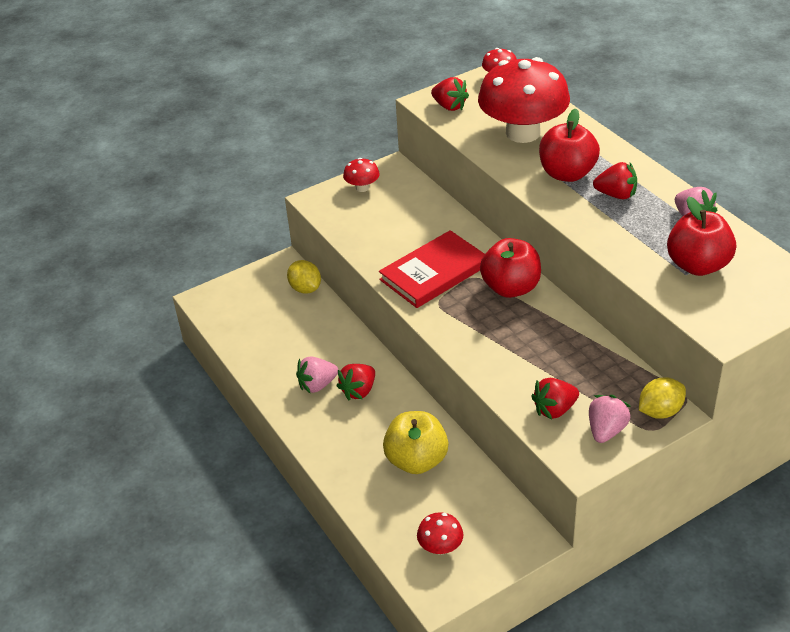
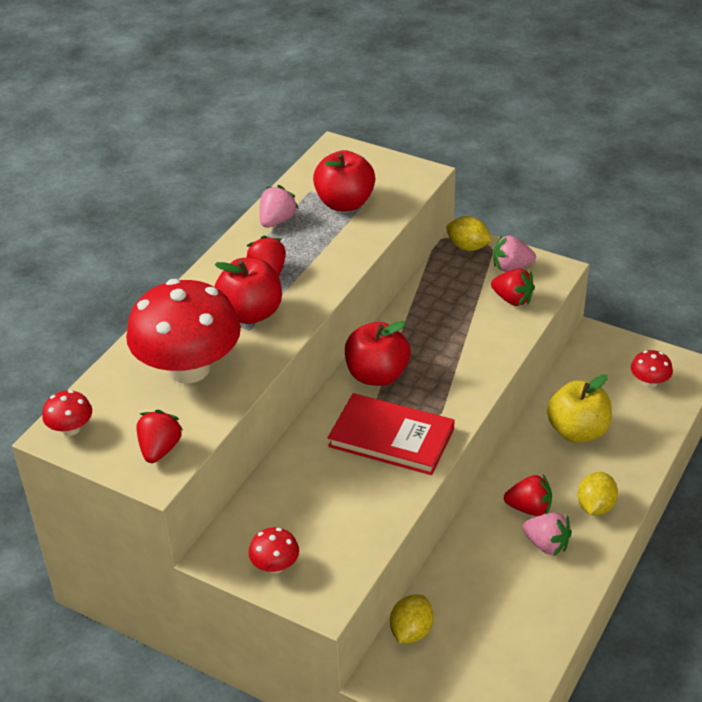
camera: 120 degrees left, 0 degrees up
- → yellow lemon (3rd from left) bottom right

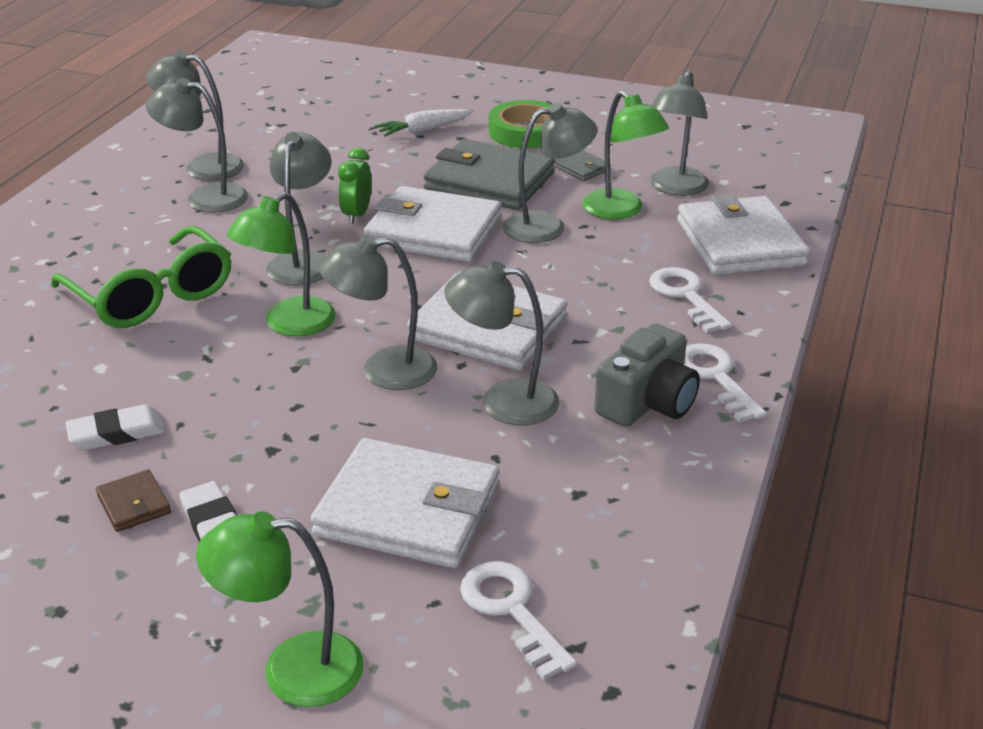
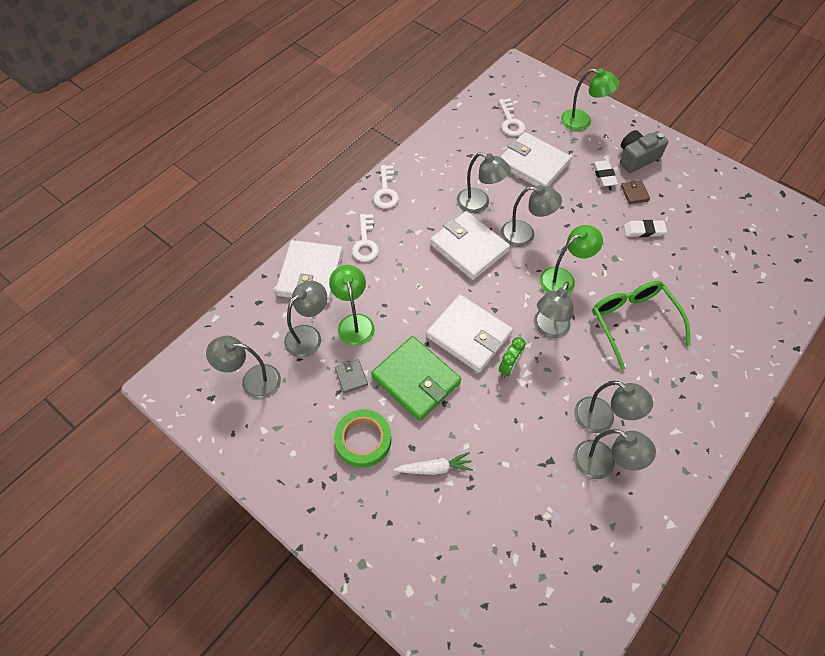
camera: 160 degrees left, 25 degrees up
grey lamp (6th from left in the first image) top centre → grey lamp (1st from left) middle left, moved
grey wallet (1st from left) top centre → green wallet centre
grey camera centre → grey camera top right, moved

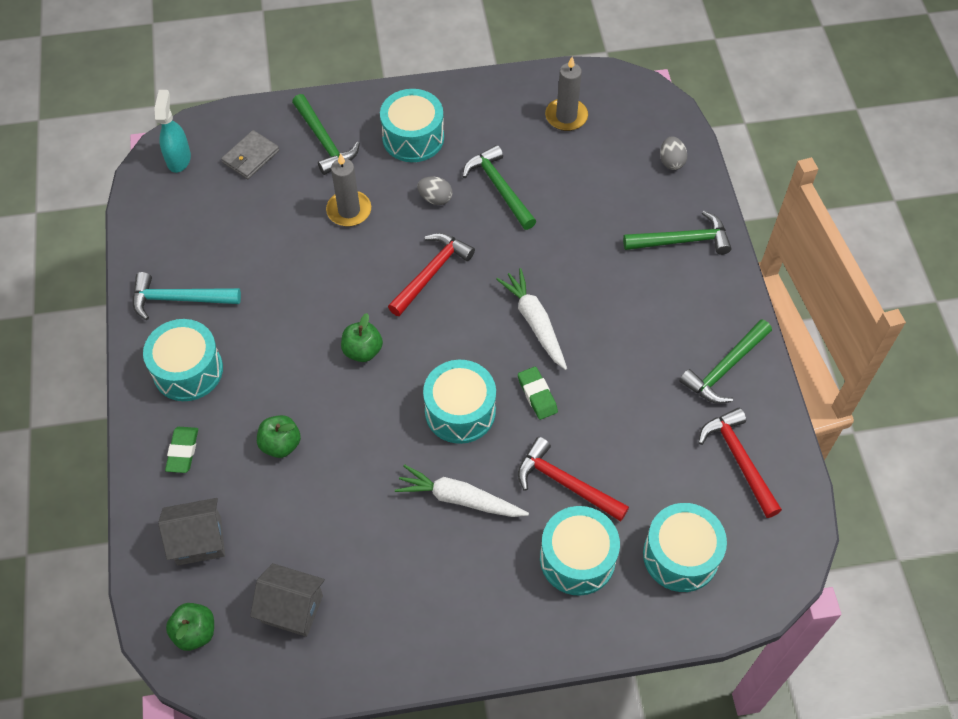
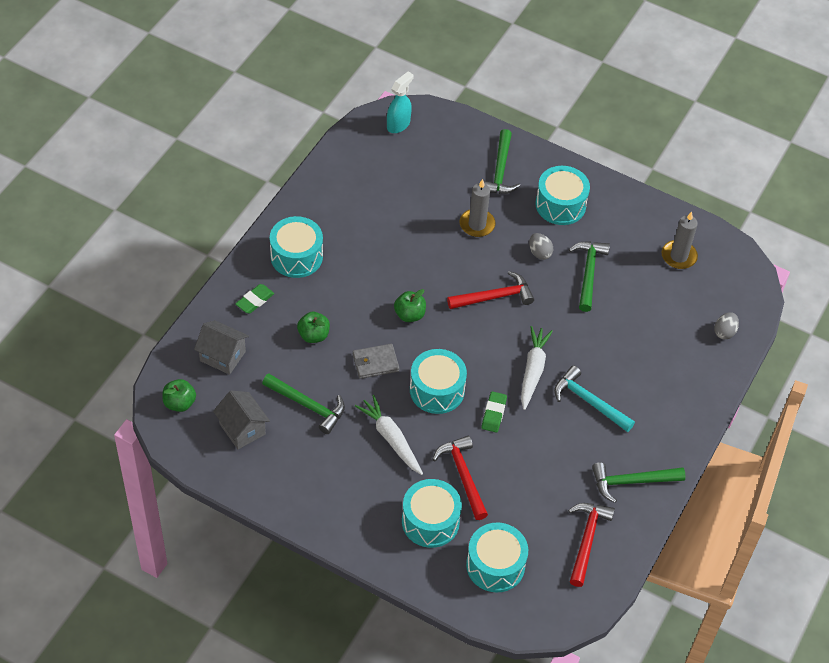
camera: 35 degrees right, 5 degrees down
green hammer (3rd from left in the first image) top right → green hammer (1st from left) centre, moved
grey wallet top left → grey wallet centre, moved
turquoise hammer middle left → turquoise hammer middle right, moved

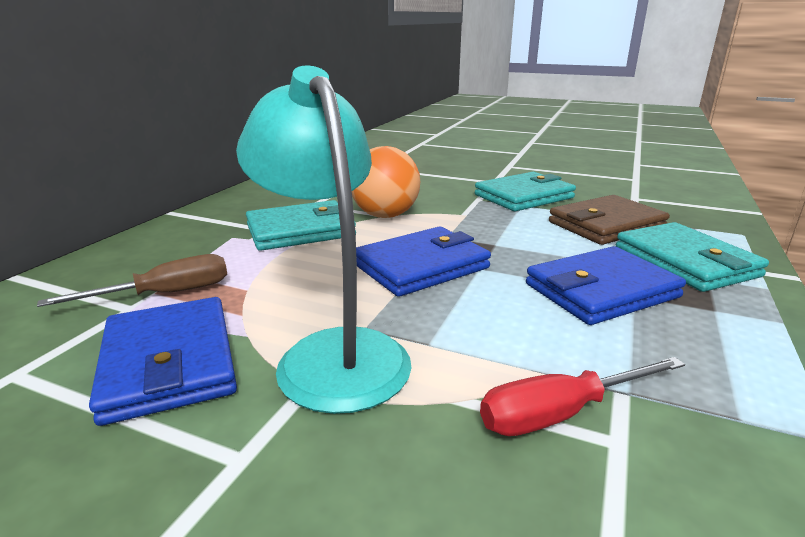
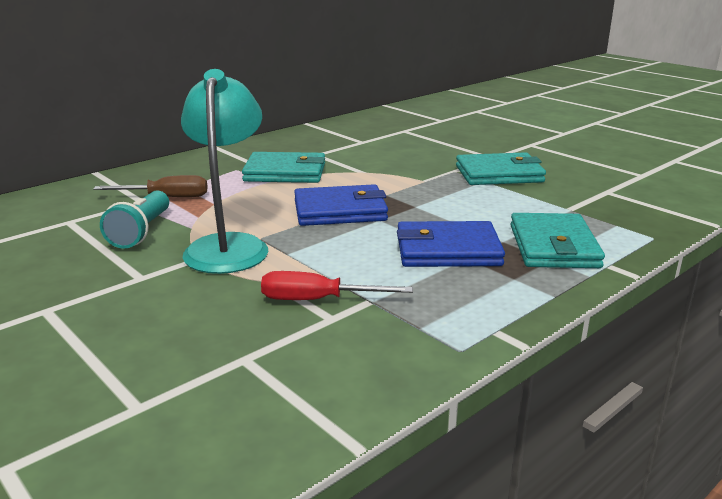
camera: 25 degrees right, 0 degrees up
blue wallet (1st from left) bottom left → turquoise flashlight middle left
orange ball centre → -
brown wallet middle right → -

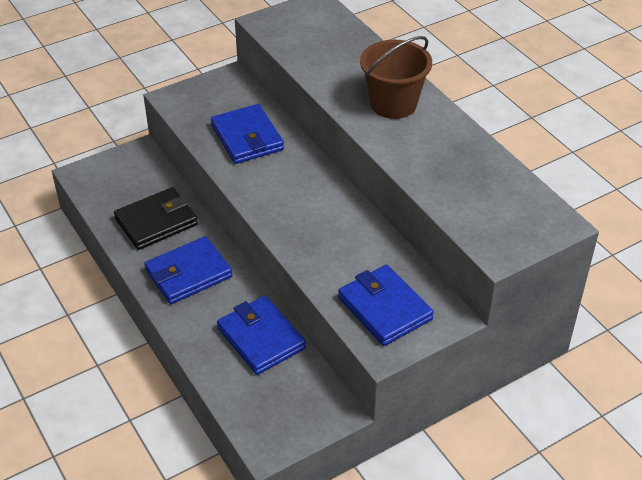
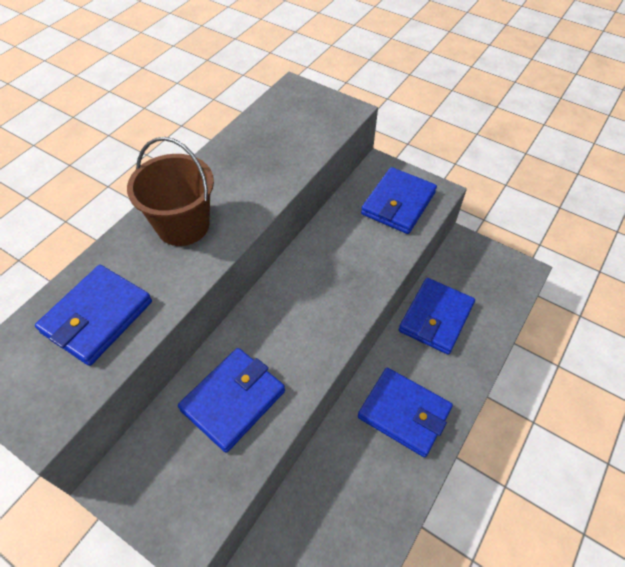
camera: 115 degrees left, 10 degrees up
- → blue wallet (1st from left) middle left
black wallet middle left → -

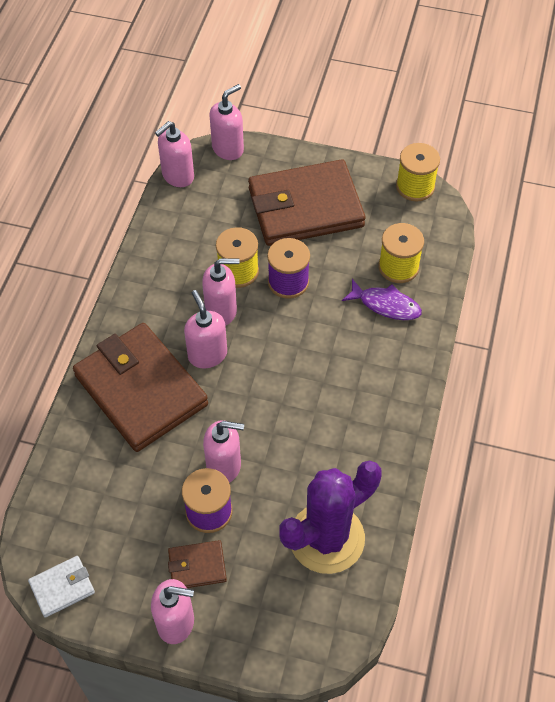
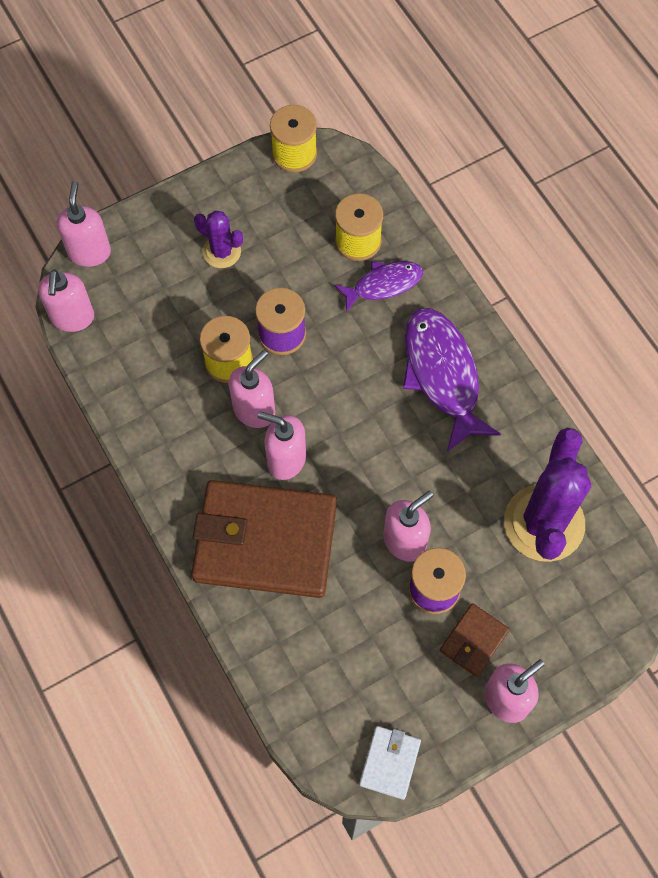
camera: 45 degrees left, 10 degrees up
brown wallet (3rd from left) top centre → purple cactus (1st from left) top left
- → purple fish (2nd from left) middle right

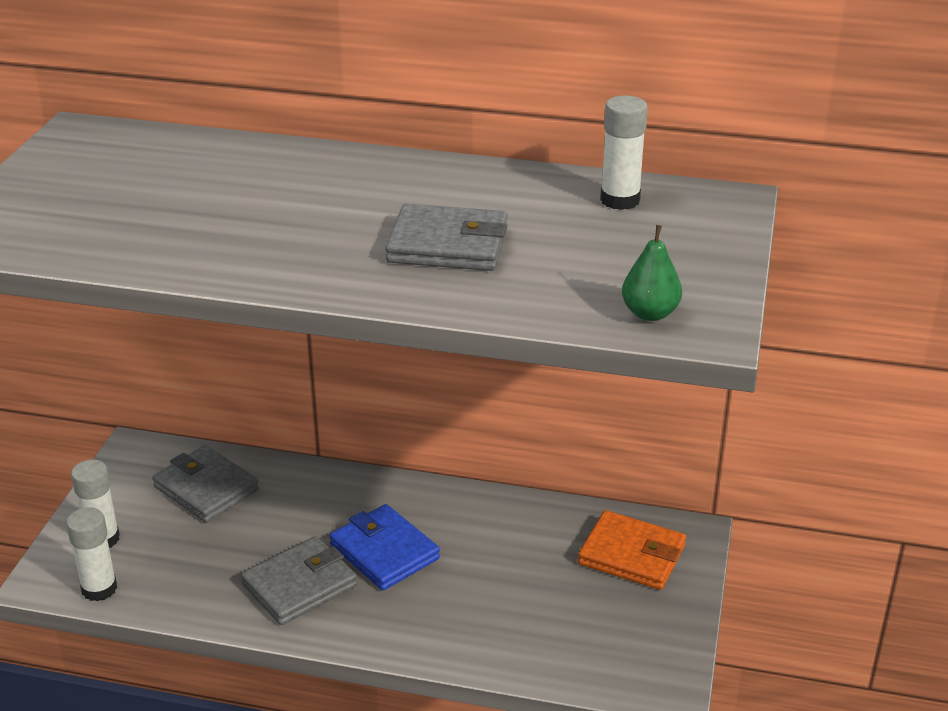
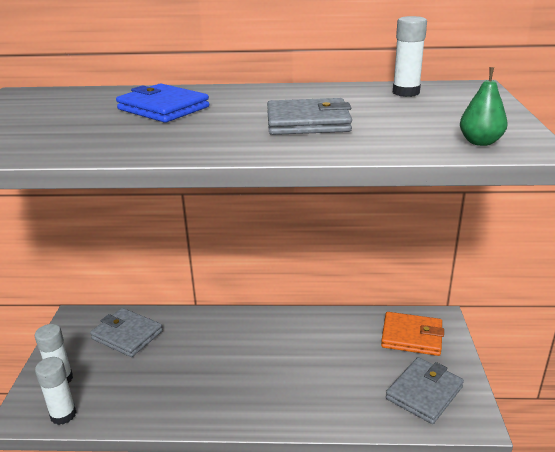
camera: 10 degrees left, 5 degrees down
blue wallet bottom centre → blue wallet top left, moved
grey wallet (2nd from left in the first image) bottom left → grey wallet (3rd from left) bottom right, moved

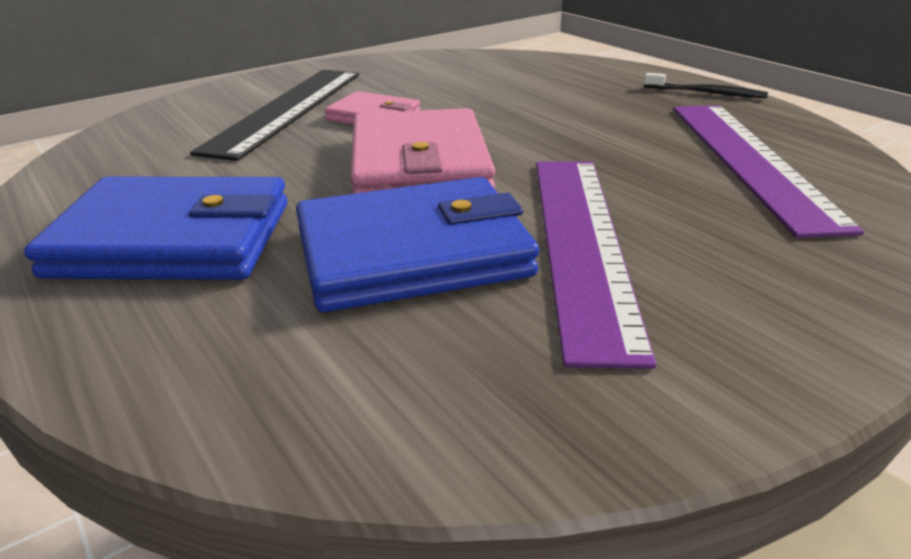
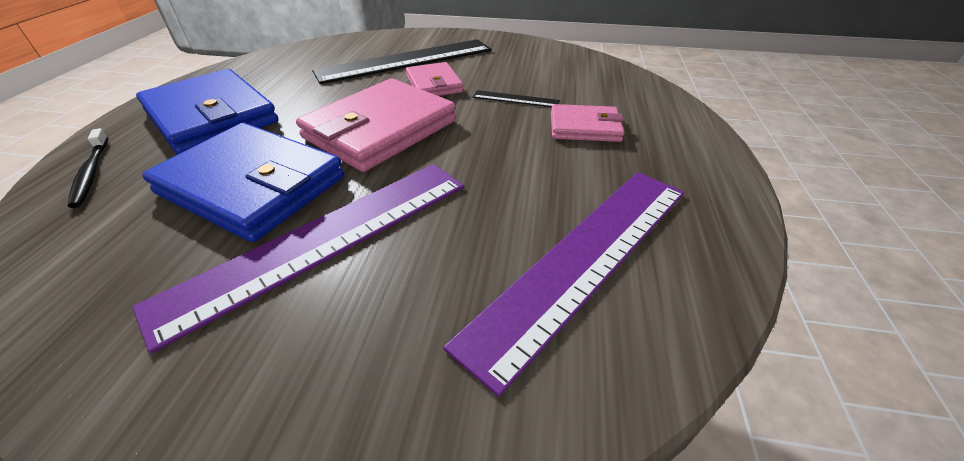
camera: 45 degrees right, 10 degrees up
black toothbrush top right → black toothbrush middle left, moved
- → black ruler (2nd from left) top centre
- → pink wallet (3rd from left) top centre

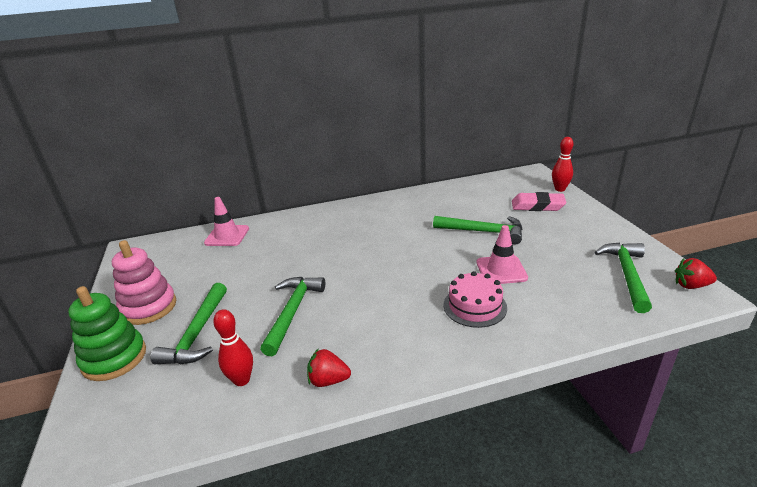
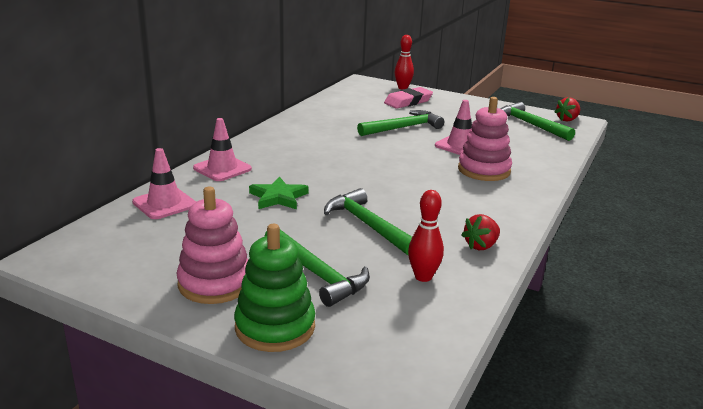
camera: 50 degrees left, 5 degrees down
- → pink traffic cone (2nd from left) middle left
- → green star centre
pink cake centre → pink stacking toy (2nd from left) middle right

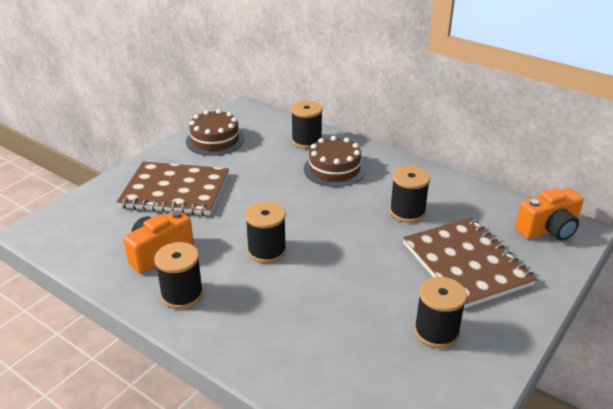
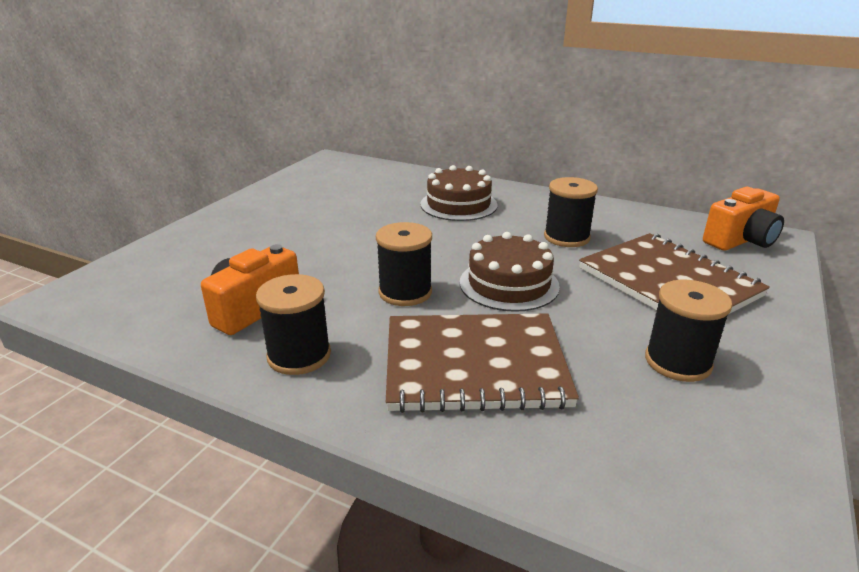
camera: 10 degrees left, 5 degrees down
brown notebook (1st from left) middle left → brown notebook (1st from left) centre, moved
brown cake (1st from left in the first image) top centre → brown cake (2nd from left) centre, moved
black spool (3rd from left) top centre → -

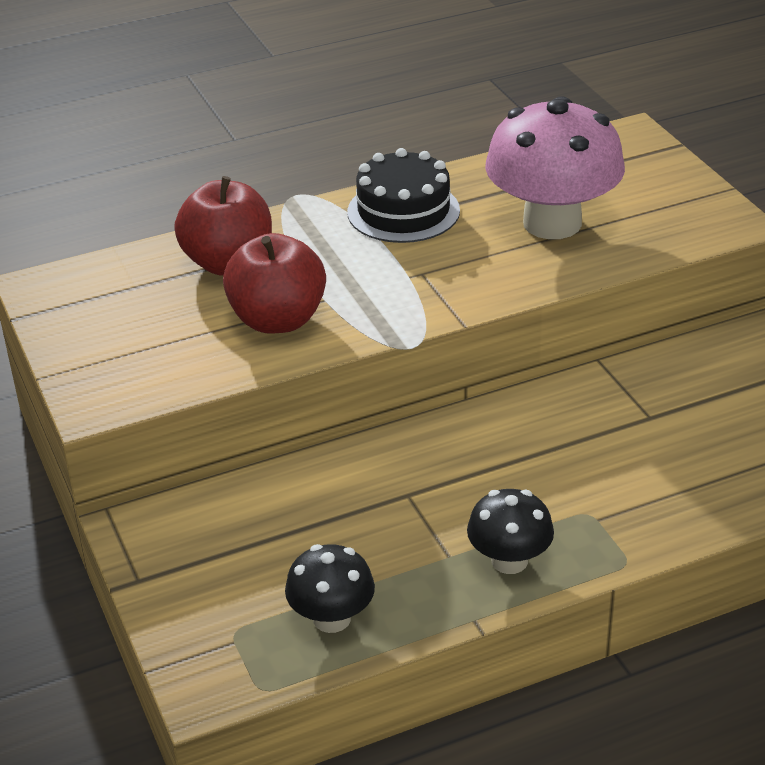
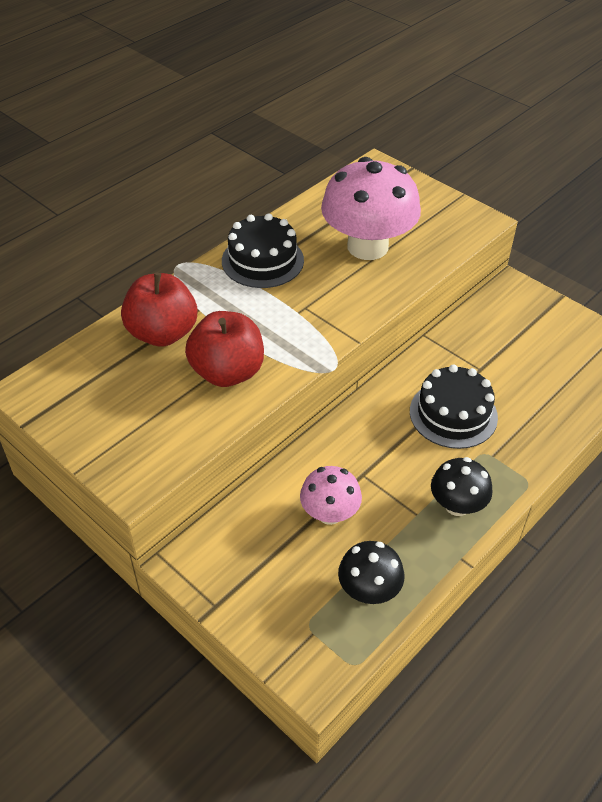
camera: 25 degrees left, 10 degrees up
- → pink mushroom (1st from left) centre
- → black cake (2nd from left) middle right

